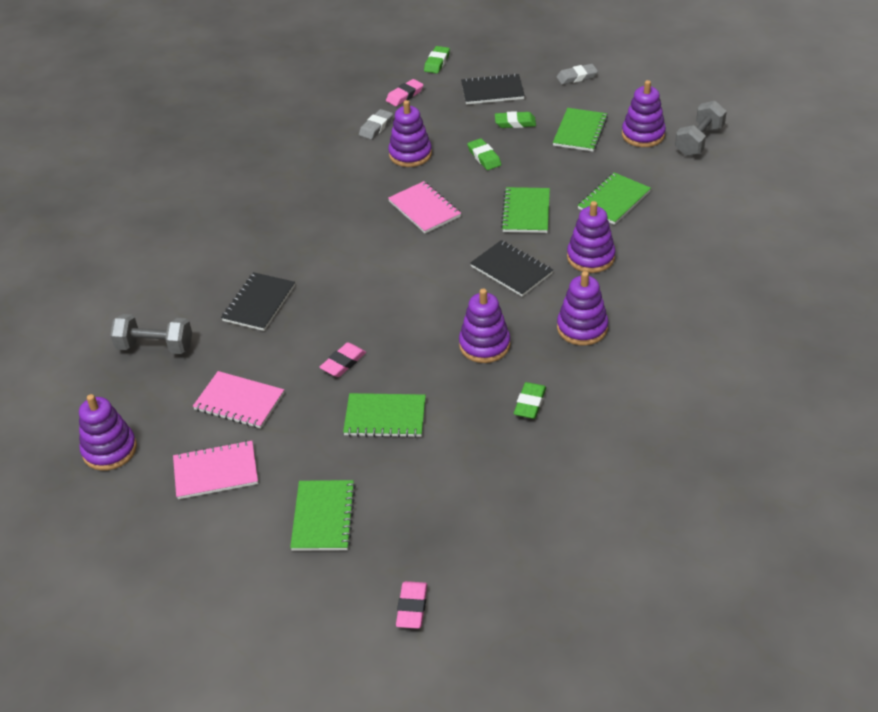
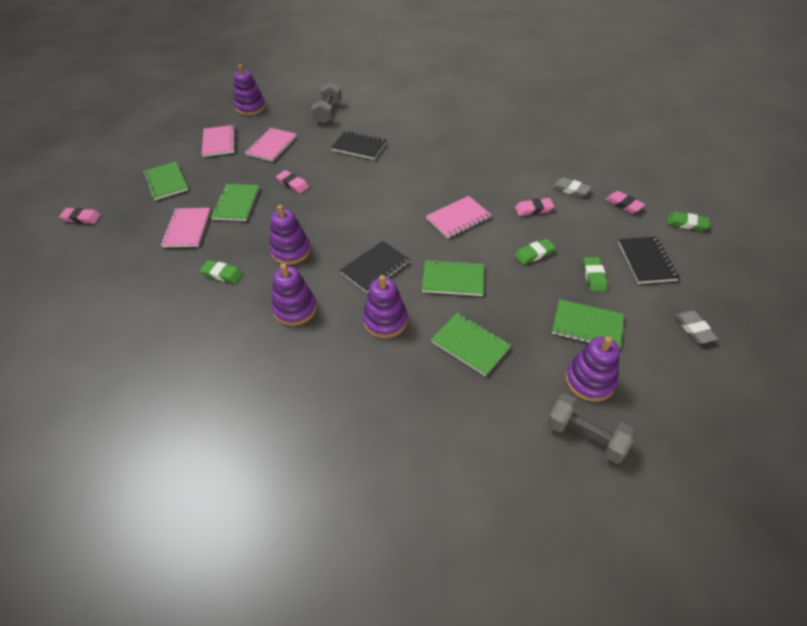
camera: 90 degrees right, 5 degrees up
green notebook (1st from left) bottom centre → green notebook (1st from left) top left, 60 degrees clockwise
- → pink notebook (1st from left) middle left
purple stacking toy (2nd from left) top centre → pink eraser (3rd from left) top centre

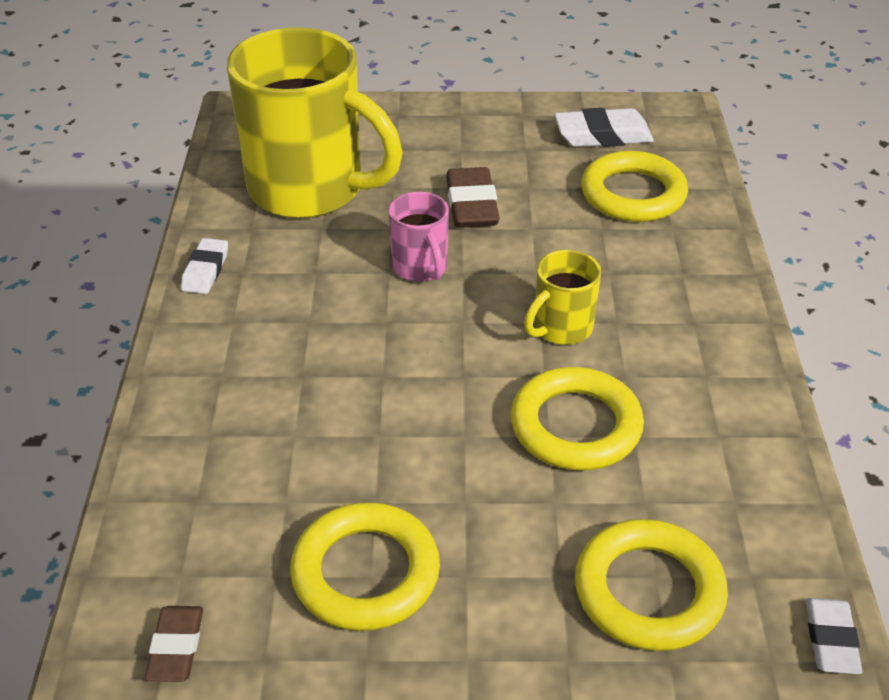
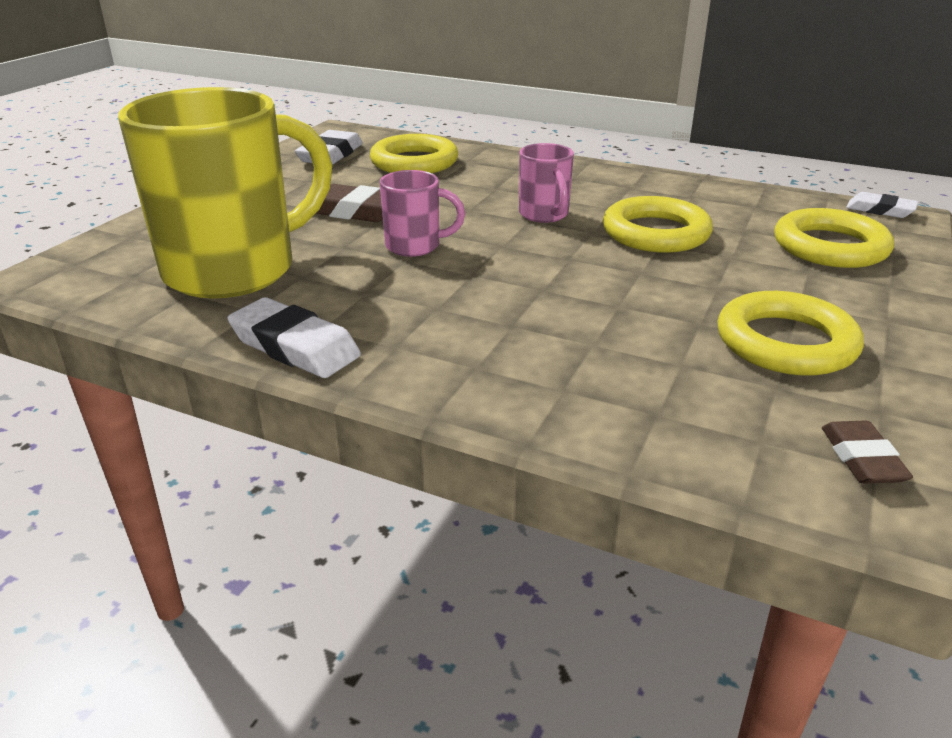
camera: 65 degrees left, 10 degrees down
white eraser (1st from left) middle left, x1.58
yellow mug (2nd from left) centre → pink mug (2nd from left) top centre
brown eraser (1st from left in the first image) bottom left → brown eraser (2nd from left) middle right, 60 degrees clockwise

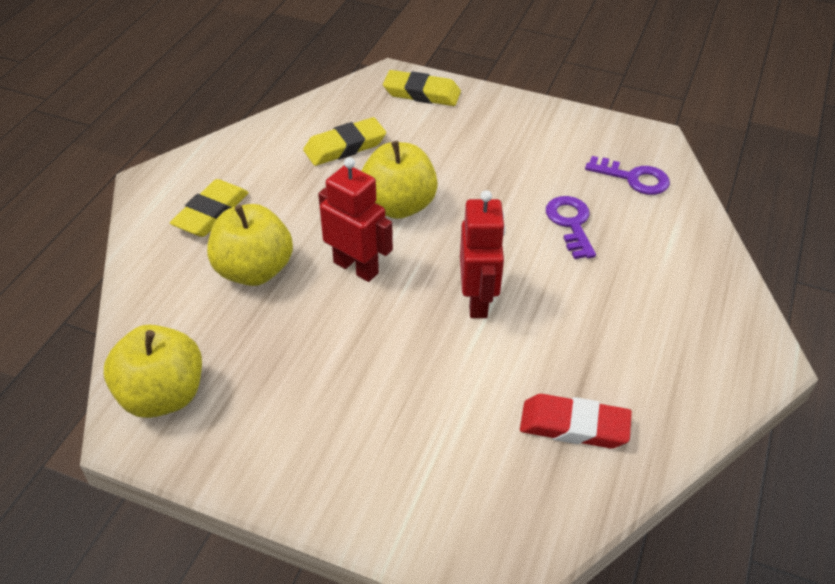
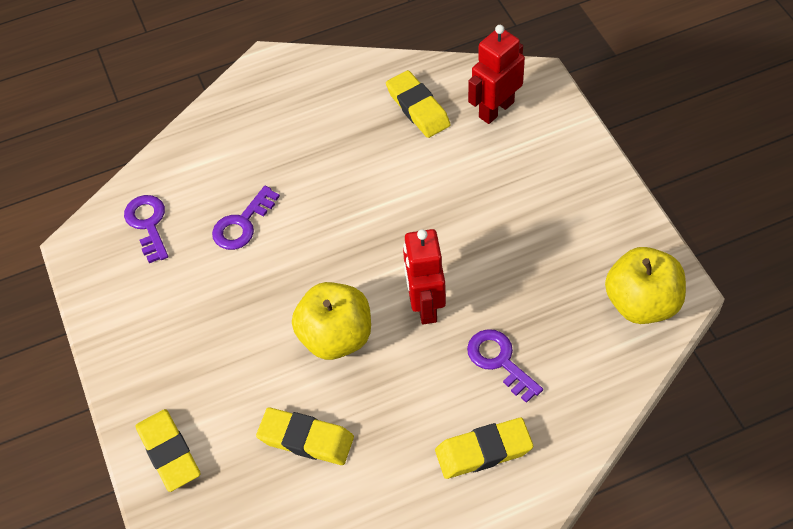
camera: 130 degrees left, 10 degrees up
red eraser bottom right → yellow eraser (3rd from left) top centre
yellow apple (2nd from left) middle left → purple key (3rd from left) bottom centre
red robot (2nd from left) centre → red robot (2nd from left) top centre, moved

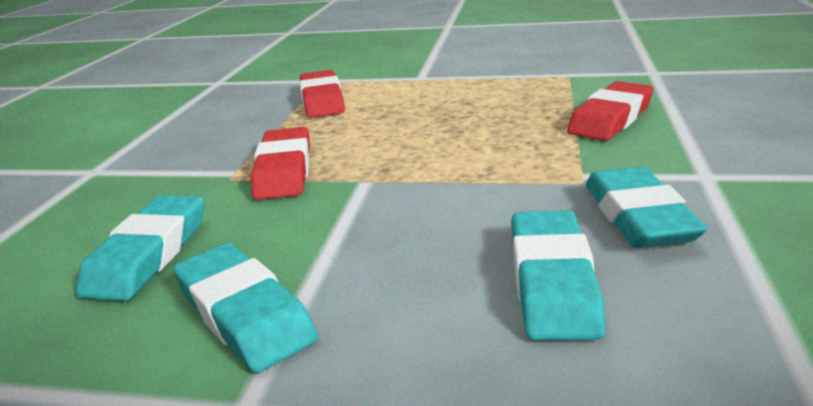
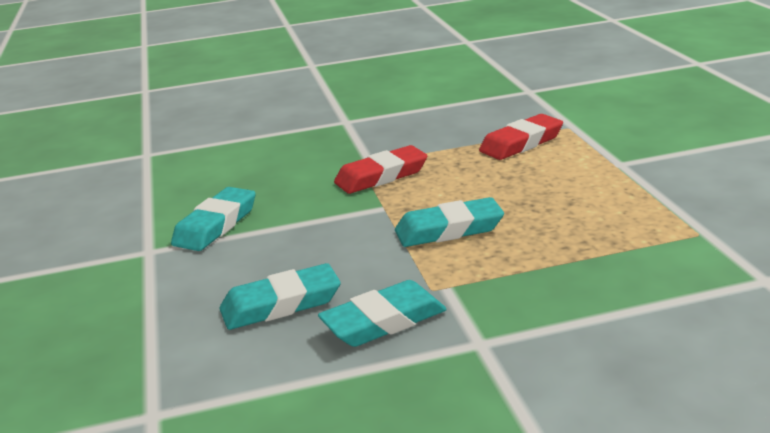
camera: 65 degrees right, 0 degrees up
turquoise eraser (1st from left in the first image) middle left → turquoise eraser (4th from left) centre, moved
red eraser (3rd from left) top right → -

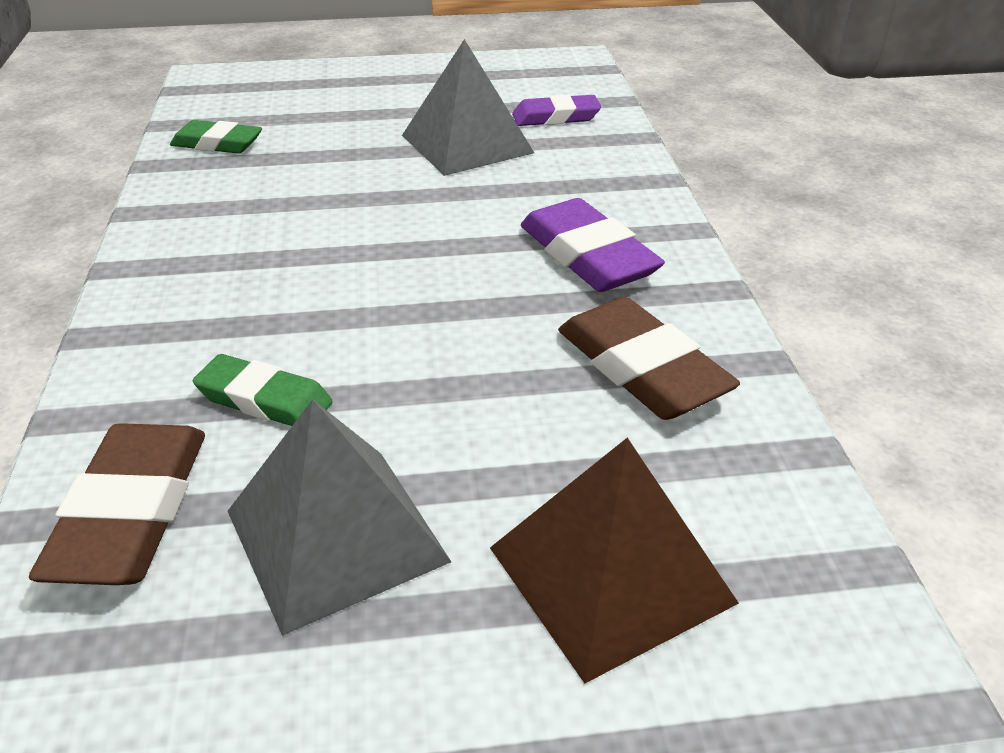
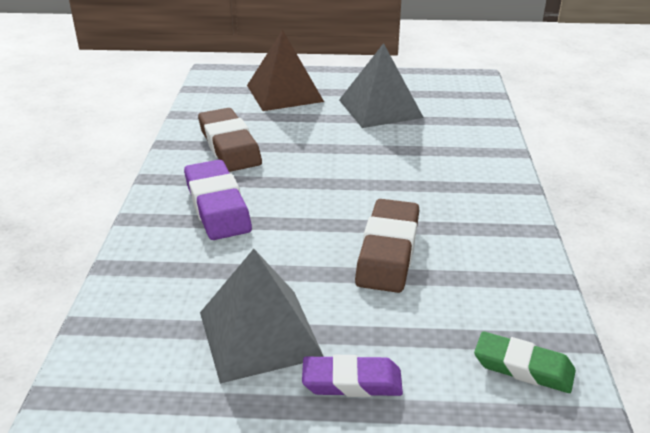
camera: 170 degrees left, 5 degrees down
purple eraser (1st from left in the first image) top centre → purple eraser (2nd from left) bottom centre, moved
brown eraser (1st from left in the first image) bottom left → brown eraser (2nd from left) centre, moved
green eraser (2nd from left) middle left → -

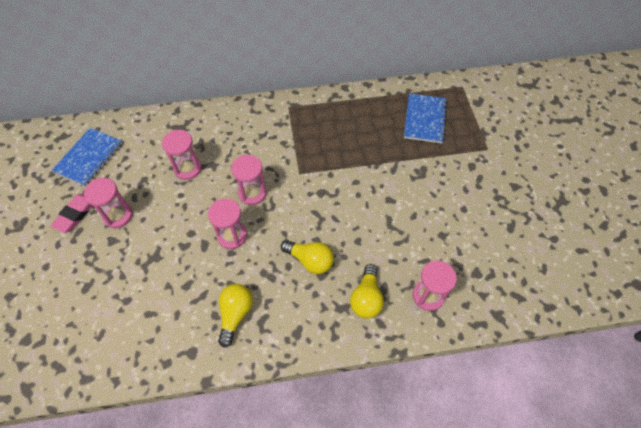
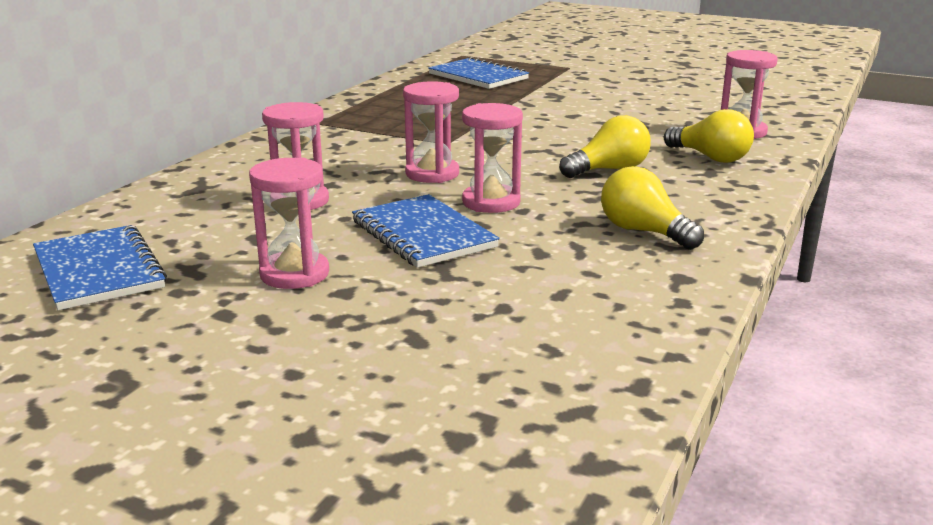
camera: 55 degrees left, 35 degrees down
- → blue notebook (2nd from left) centre
pink eraser middle left → -

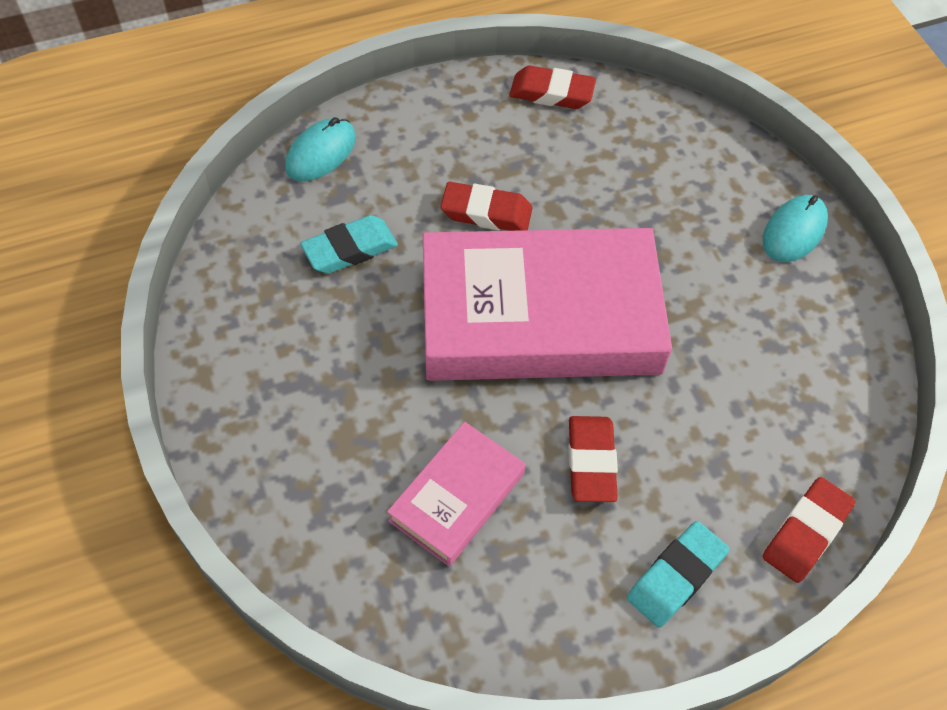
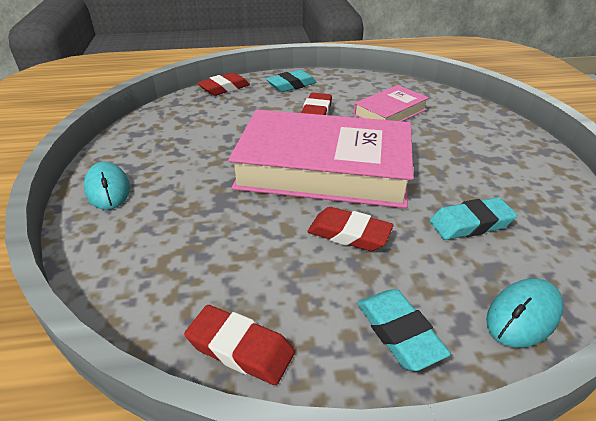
camera: 165 degrees left, 20 degrees down
turquoise mouse (2nd from left in the first image) top right → turquoise mouse (1st from left) middle left, 75 degrees counterclockwise
- → turquoise eraser (2nd from left) bottom right

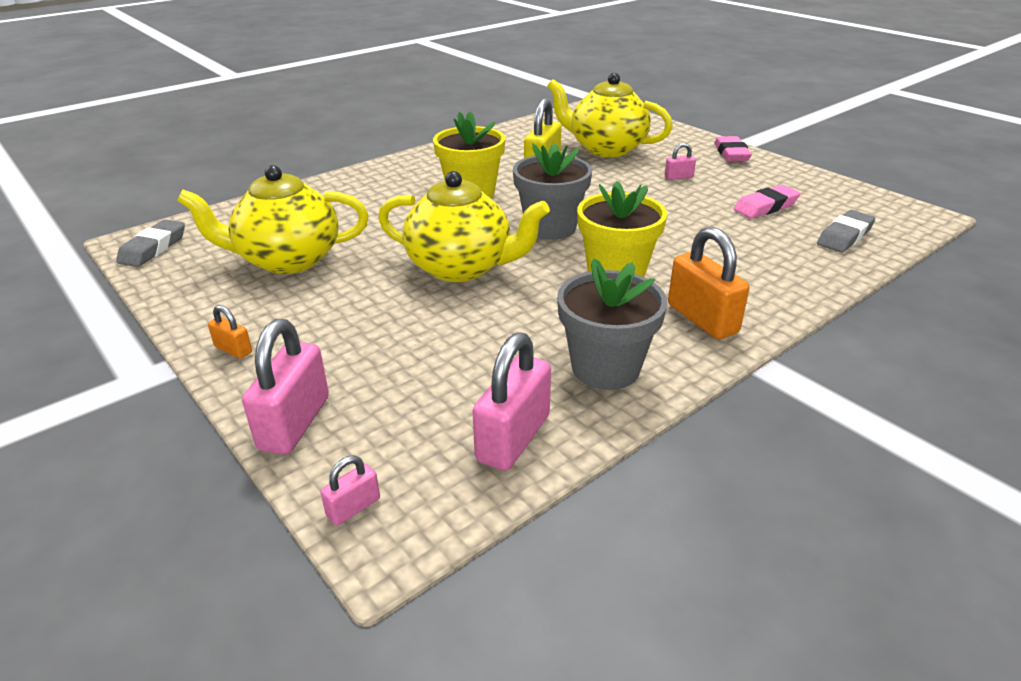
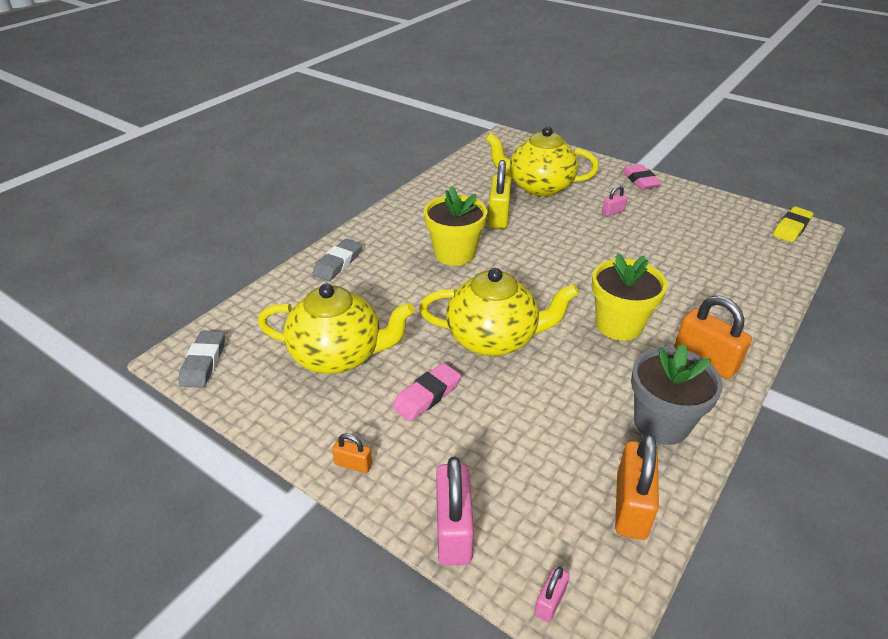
camera: 15 degrees left, 5 degrees up
yellow teapot (1st from left) top left → yellow teapot (1st from left) centre, 150 degrees counterclockwise
grey eraser (2nd from left) middle right → grey eraser (2nd from left) centre, moved
pink eraser (2nd from left in the first image) top right → pink eraser (1st from left) centre, moved
pink padlock (3rd from left) centre → orange padlock (2nd from left) bottom right
- → yellow eraser middle right
grey flower pot (1st from left) top centre → -

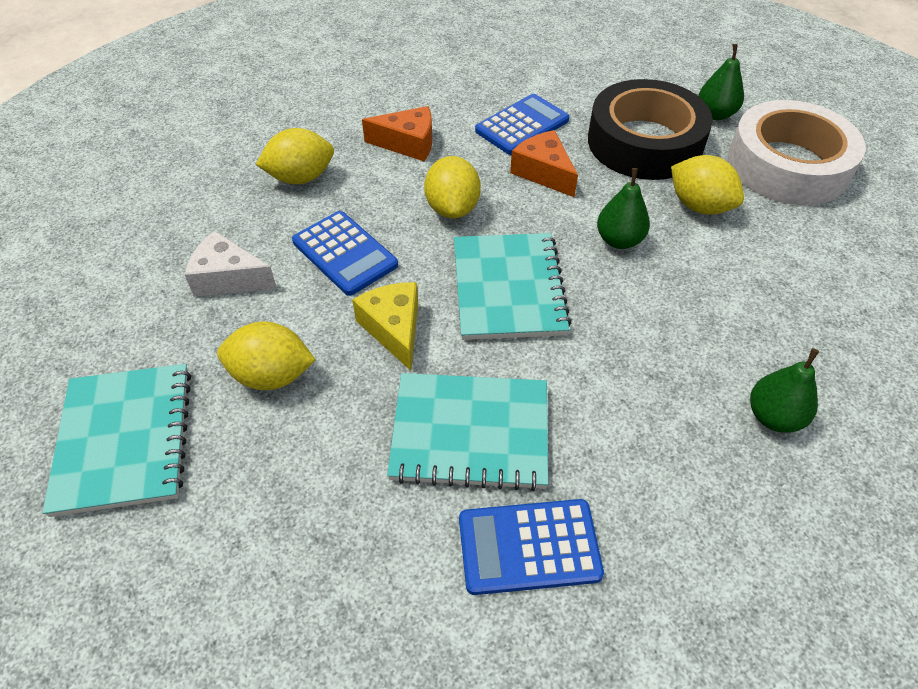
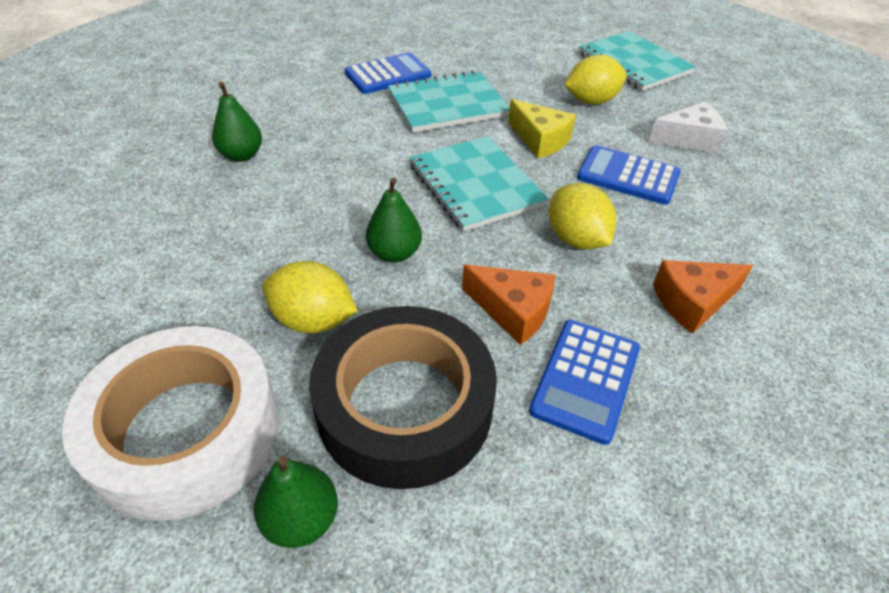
camera: 155 degrees right, 5 degrees down
yellow lemon (2nd from left) top left → -

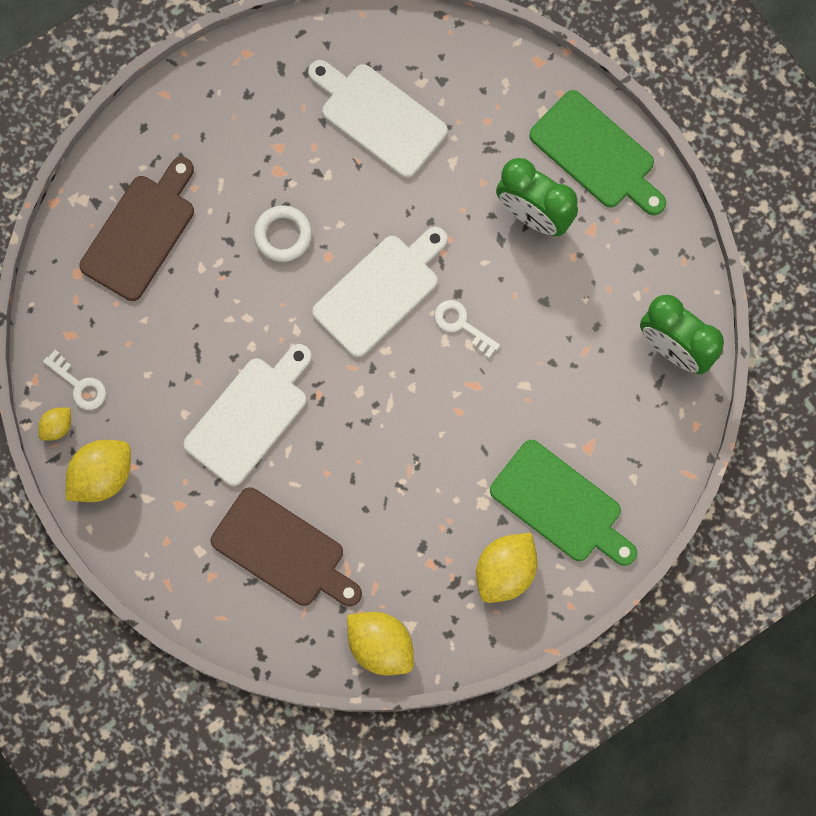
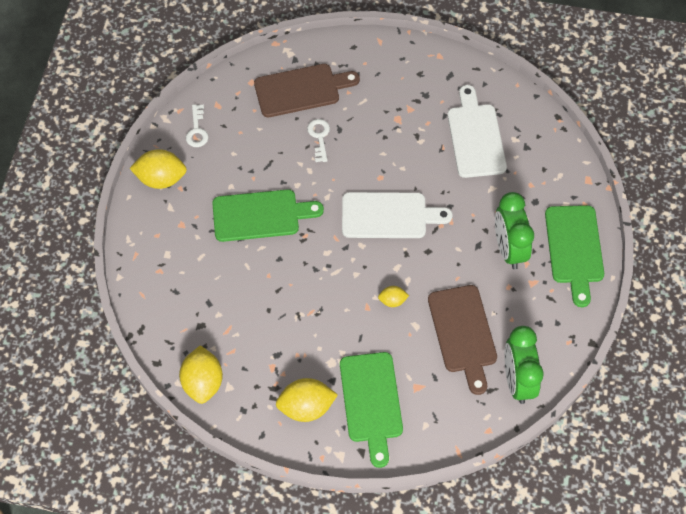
camera: 45 degrees right, 15 degrees down
white cutting board (1st from left) middle left → green cutting board (1st from left) centre
white key (2nd from left) centre → white key (2nd from left) top centre, moved
yellow lemon (1st from left in the first image) middle left → yellow lemon (4th from left) centre, moved
brown cutting board (2nd from left) bottom centre → brown cutting board (2nd from left) middle right, moved
white ring top centre → -

